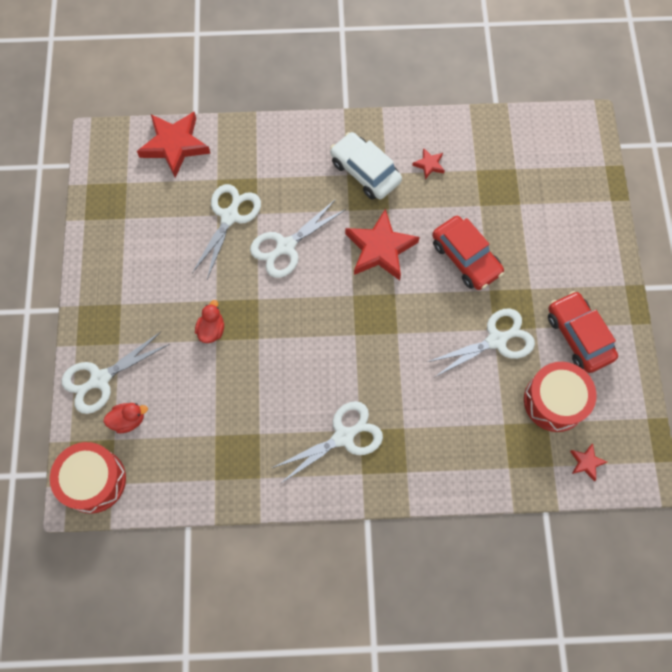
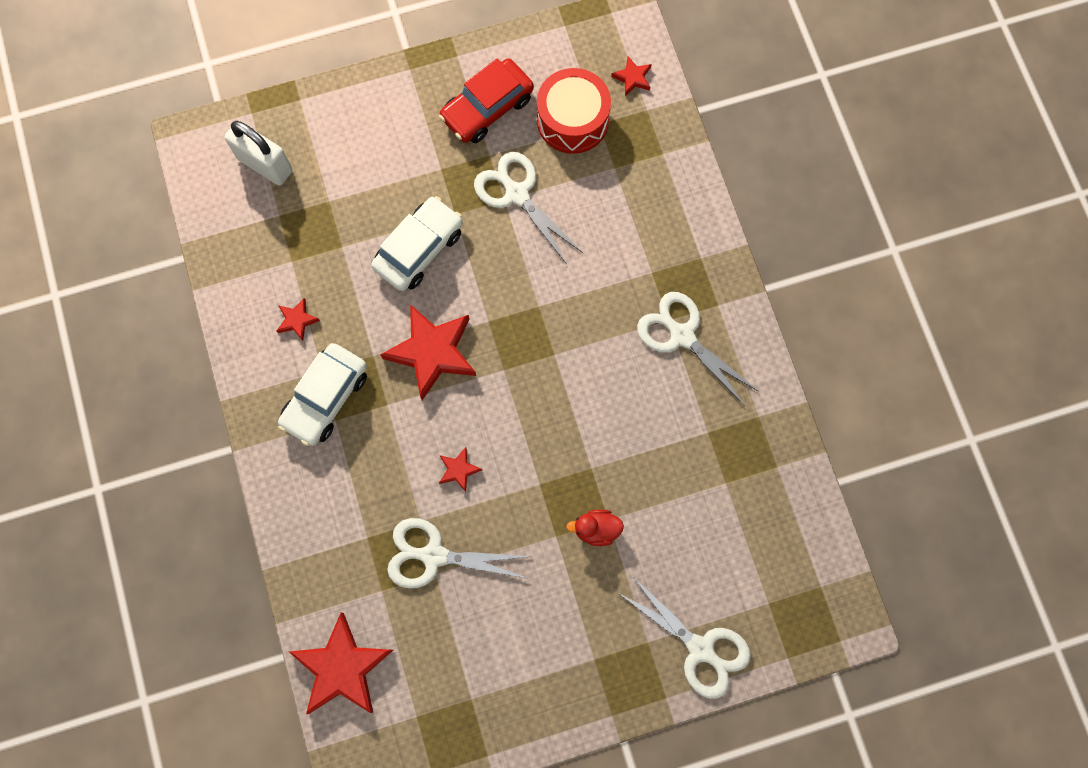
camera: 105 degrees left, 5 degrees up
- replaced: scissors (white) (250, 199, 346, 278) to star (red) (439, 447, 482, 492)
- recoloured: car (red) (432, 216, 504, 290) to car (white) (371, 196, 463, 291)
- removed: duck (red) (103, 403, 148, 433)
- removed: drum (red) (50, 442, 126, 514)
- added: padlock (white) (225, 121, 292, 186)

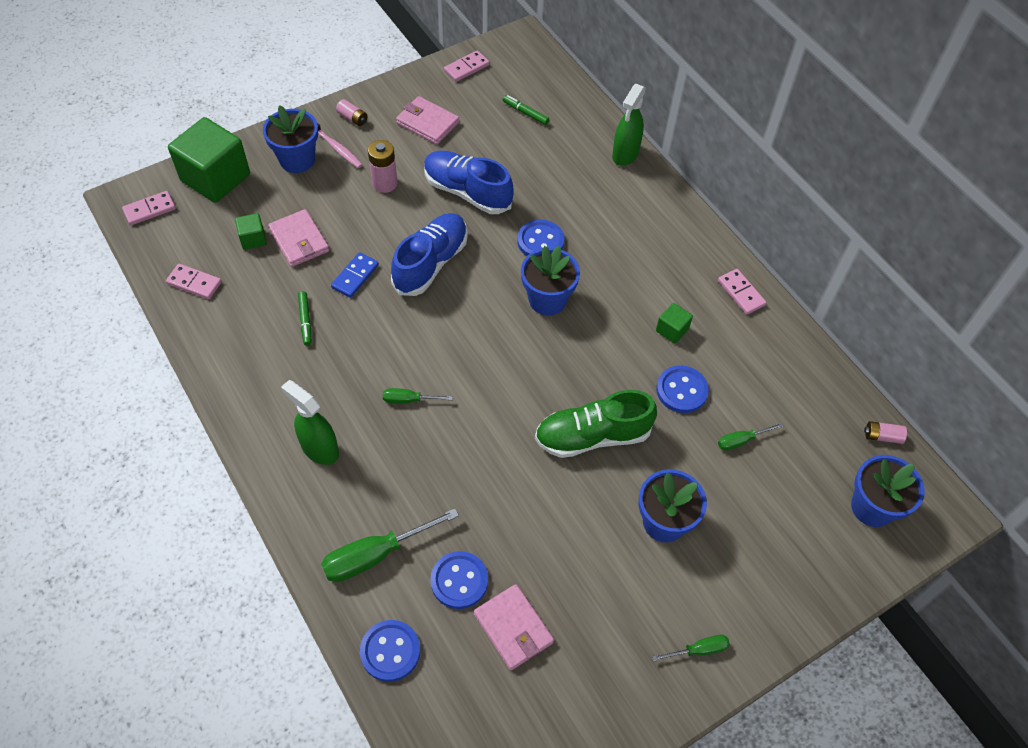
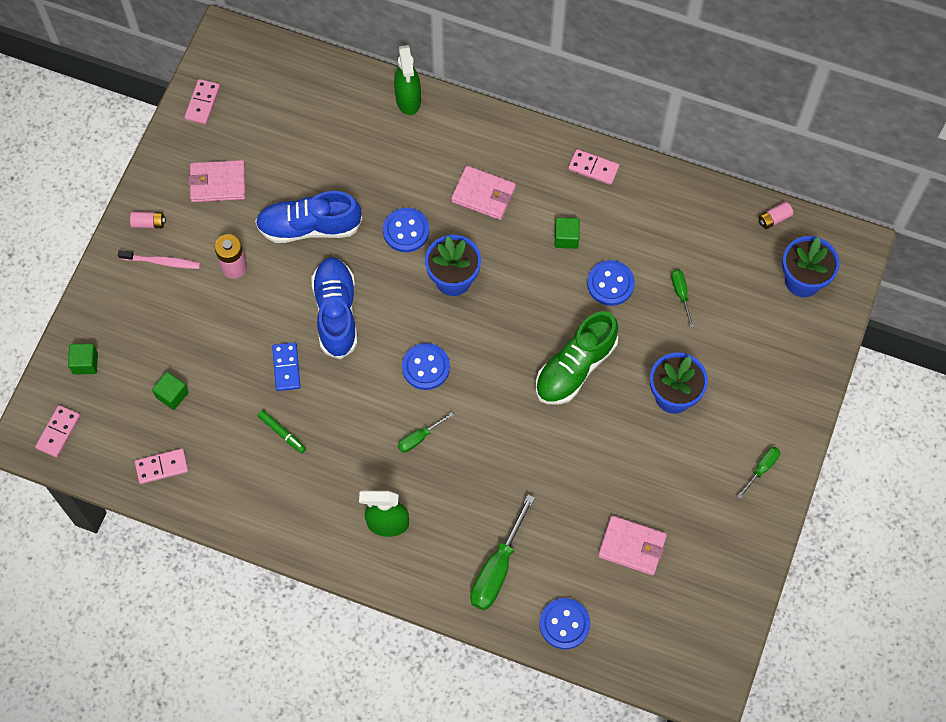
camera: 35 degrees left, 10 degrees up
- removed: marker (green) (503, 95, 549, 125)
- removed: flower pot (blue) (263, 105, 318, 173)
- resized: cube (green) (168, 117, 250, 203) = (68, 344, 98, 374) x0.45
- moved: wallet (pink) (268, 209, 329, 267) to (451, 166, 516, 220)
- turned: screwdriver (green) (718, 423, 783, 451) = (671, 269, 694, 328) 135 degrees clockwise
- moved: button (blue) (430, 551, 488, 609) to (402, 343, 450, 390)

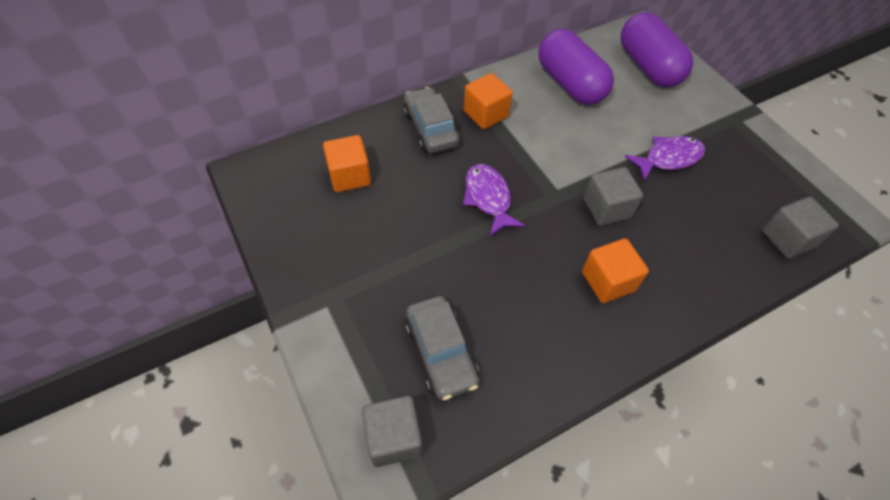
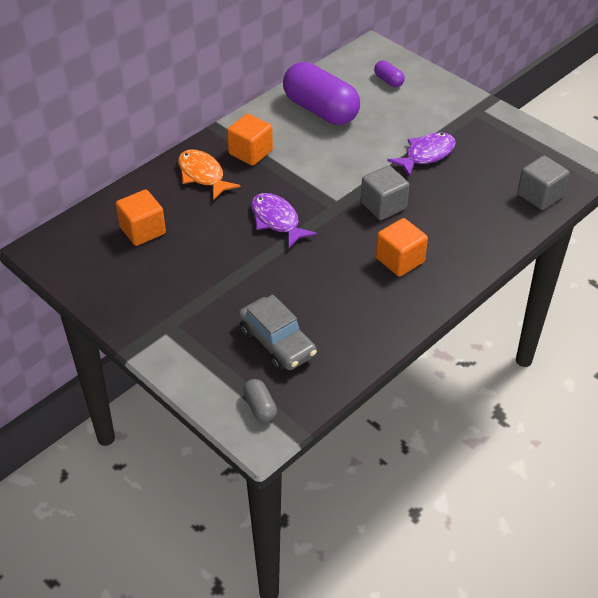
camera: 15 degrees left, 10 degrees down
- resized: capsule (purple) (621, 12, 693, 87) = (374, 61, 405, 87) x0.43
- replaced: car (grey) (403, 87, 460, 153) to fish (orange) (178, 150, 240, 200)
- replaced: cube (grey) (362, 396, 423, 467) to capsule (grey) (243, 379, 277, 422)

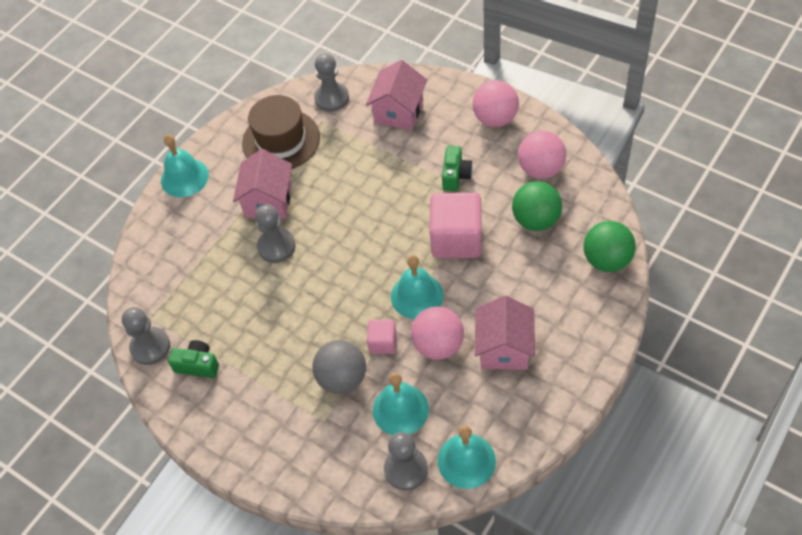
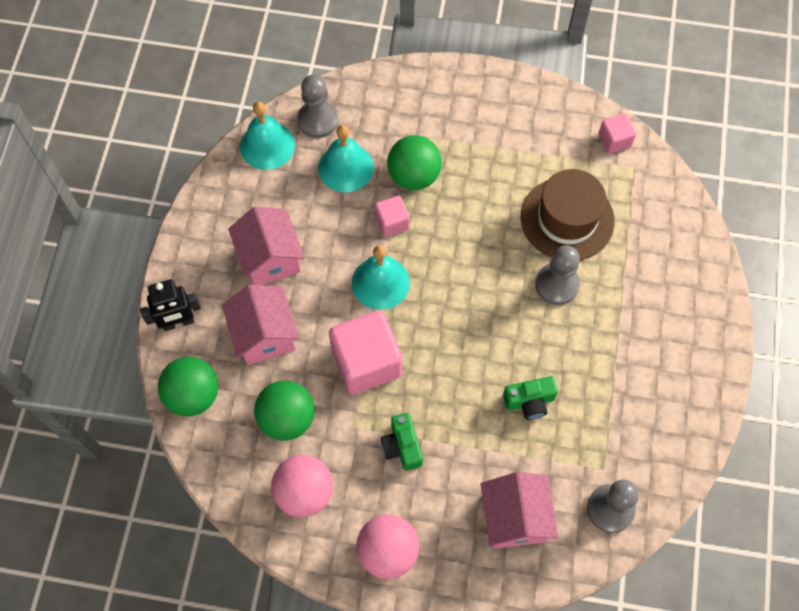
camera: 150 degrees right, 10 degrees up
- moved: hat (brown) (242, 95, 320, 169) to (521, 169, 615, 260)
- removed: bell (turquoise) (161, 134, 209, 197)
- moved: house (pink) (233, 149, 292, 219) to (222, 285, 299, 365)
- removed: ball (pink) (411, 306, 464, 360)
- replaced: pawn (grey) (122, 307, 170, 365) to cube (pink) (598, 113, 636, 154)
- moved: camera (green) (168, 340, 219, 378) to (503, 376, 558, 420)
- recoloured: ball (grey) (313, 340, 366, 394) to ball (green) (387, 135, 442, 190)
- added: robot (black) (140, 279, 201, 331)

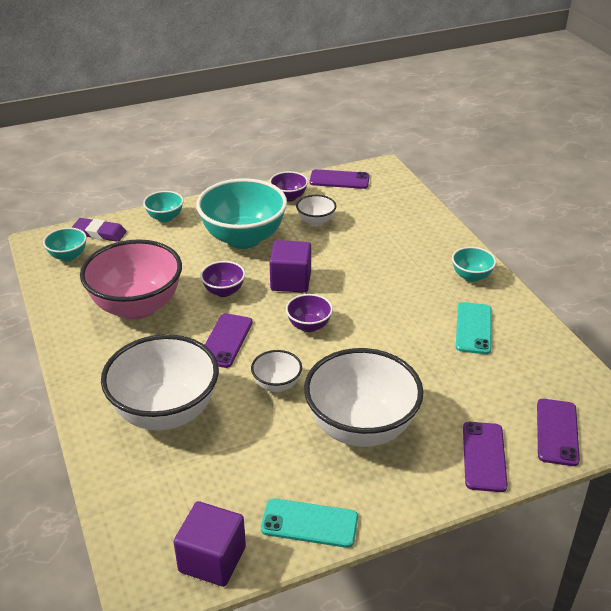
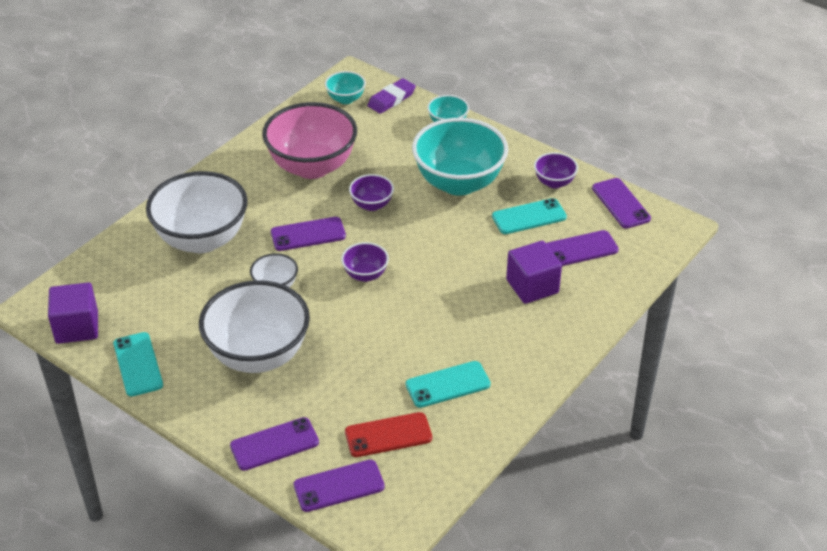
camera: 60 degrees right, 5 degrees up
- replaced: bowl (white) (296, 195, 336, 226) to phone (turquoise) (492, 198, 567, 234)
- turned: eraser (purple) (72, 218, 127, 242) = (367, 78, 416, 114) 60 degrees clockwise
- moved: cube (purple) (269, 240, 311, 293) to (506, 241, 562, 304)
- removed: bowl (turquoise) (452, 247, 496, 282)
- added: phone (purple) (546, 230, 619, 266)
- added: phone (red) (345, 412, 432, 457)

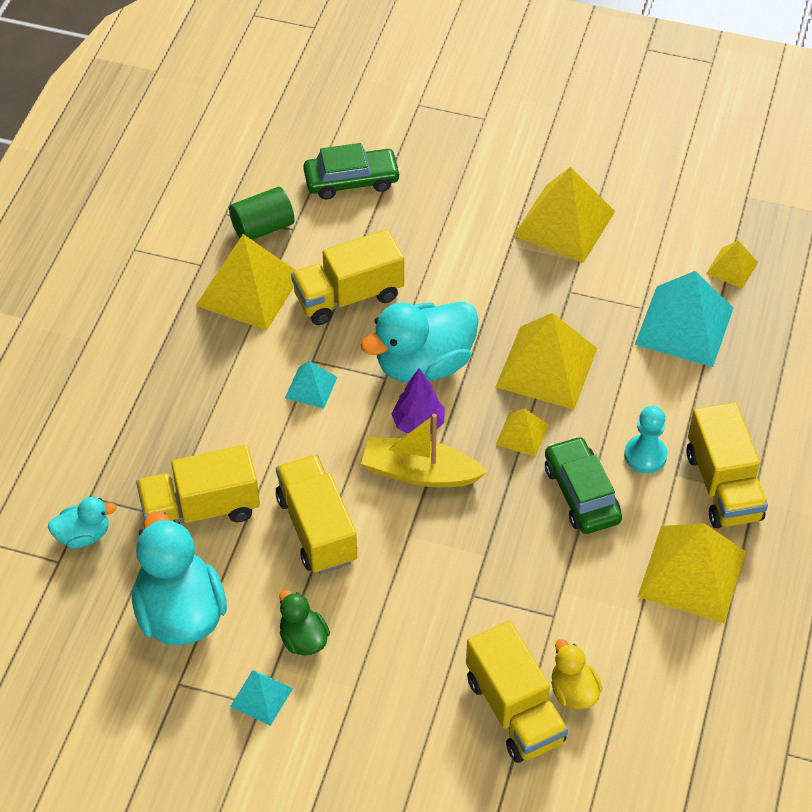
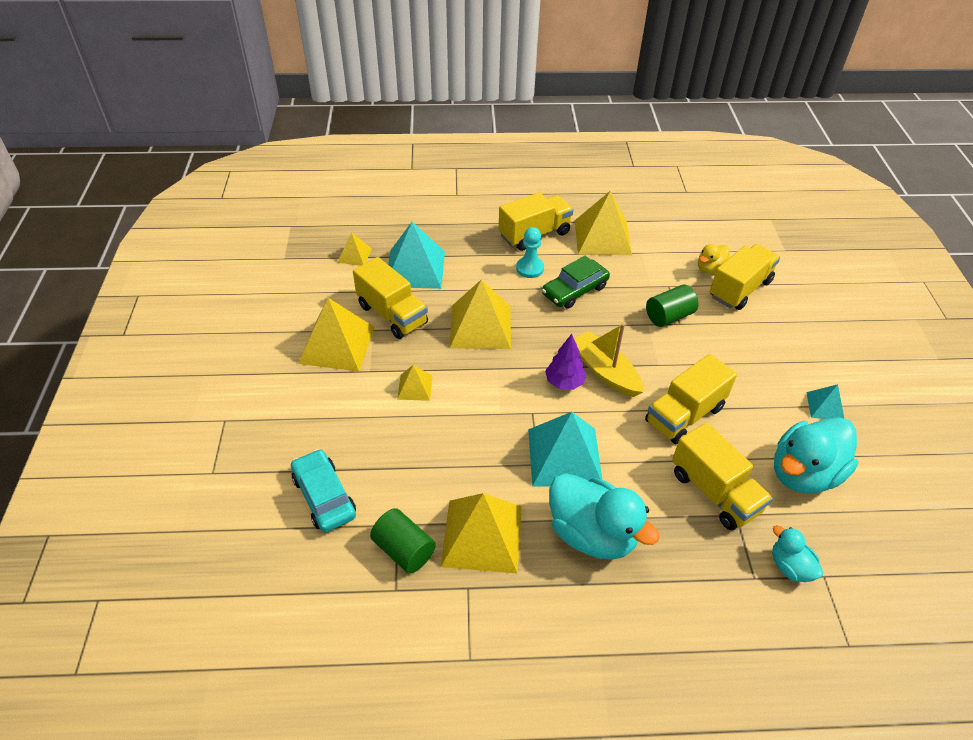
camera: 110 degrees left, 5 degrees down
- recoloured: car (green) (303, 143, 401, 200) to car (turquoise) (291, 449, 356, 532)
- moved: truck (yellow) (291, 229, 404, 325) to (353, 257, 428, 339)
- moved: duck (turquoise) (361, 302, 479, 382) to (549, 473, 660, 560)
- resized: pyramid (turquoise) (285, 361, 337, 409) = (528, 412, 602, 487) x1.99
- moved: pyramid (yellow) (496, 408, 549, 457) to (397, 365, 432, 401)
- turned: boat (yellow) (361, 414, 487, 487) = (574, 323, 643, 397) 150 degrees clockwise
- removed: duck (green) (279, 590, 330, 656)
- added: cylinder (green) (646, 285, 698, 327)

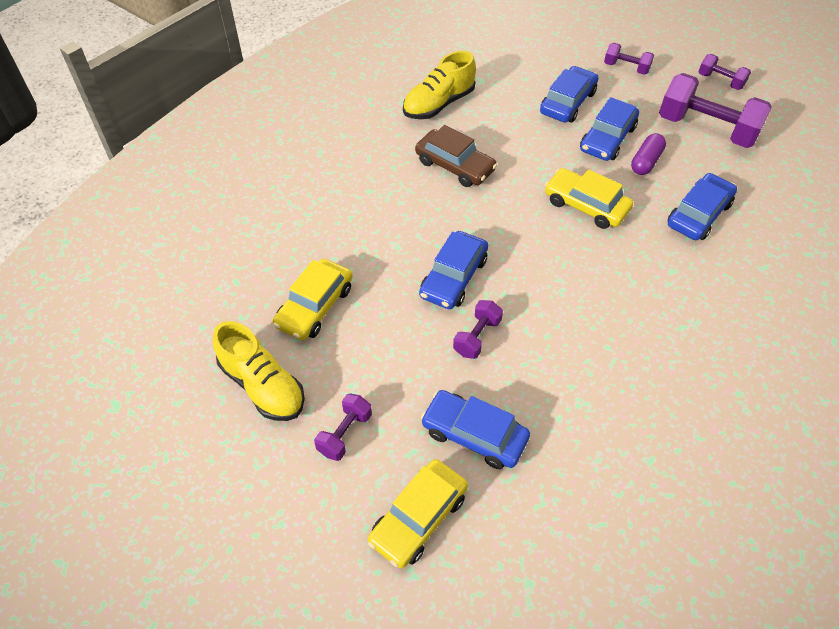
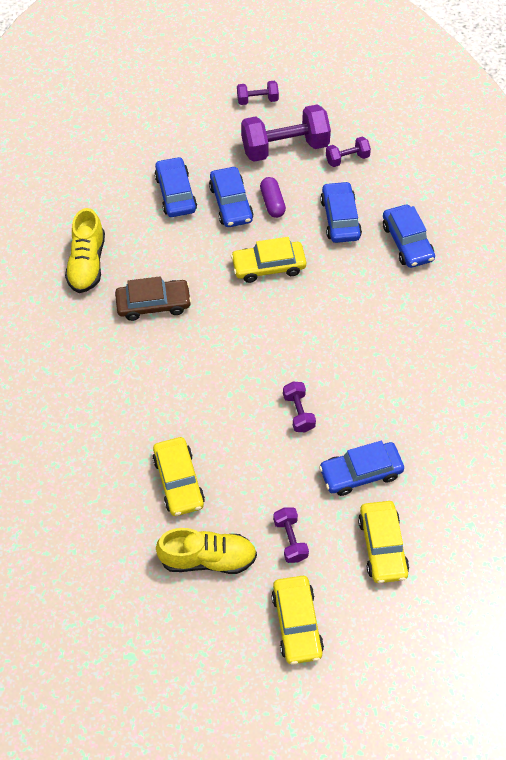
camera: 45 degrees left, 5 degrees up
- moved: dumbbell (purple) (604, 43, 654, 75) to (326, 137, 371, 167)
- moved: car (blue) (419, 231, 488, 309) to (383, 205, 435, 268)
- added: car (yellow) (271, 576, 324, 664)

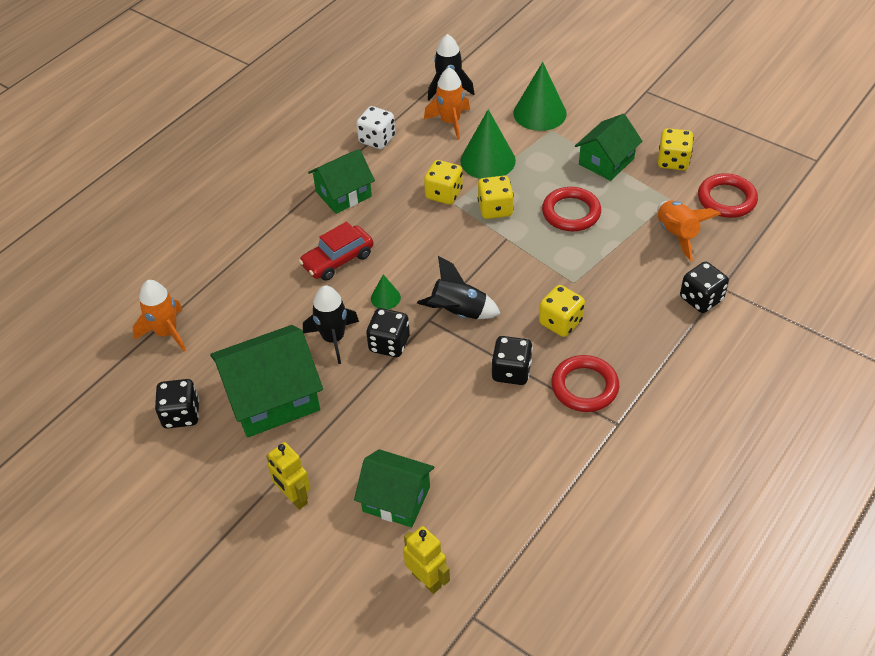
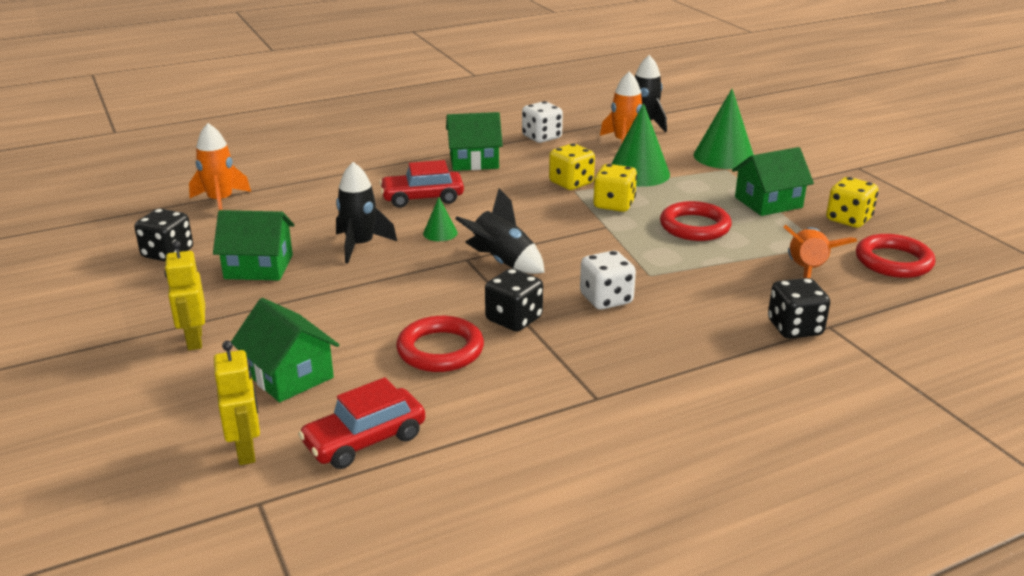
camera: 25 degrees right, 20 degrees down
- recoloured: dice (yellow) (539, 285, 585, 337) to dice (white) (580, 251, 636, 310)
- removed: dice (black) (366, 308, 410, 357)
- resized: house (green) (210, 325, 323, 438) = (213, 210, 294, 281) x0.65
- moved: ring (red) (551, 355, 619, 412) to (396, 316, 484, 372)
- added: car (red) (298, 378, 425, 469)

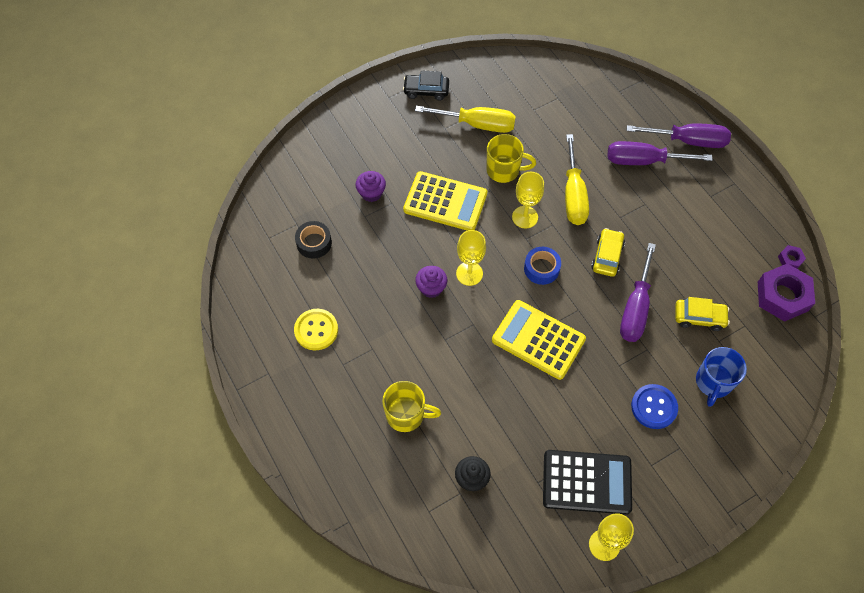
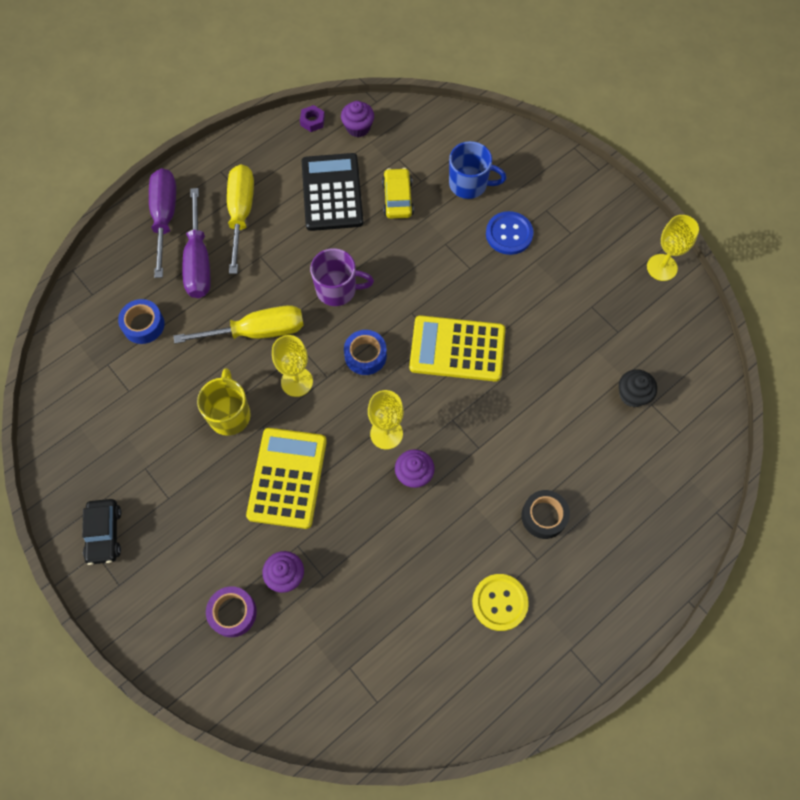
camera: 100 degrees left, 5 degrees up
- moved: screwdriver (yellow) (415, 106, 516, 133) to (227, 164, 254, 274)
- moved: tape (black) (295, 221, 332, 259) to (521, 490, 570, 539)
- replaced: car (yellow) (591, 228, 625, 277) to mug (purple) (310, 248, 374, 306)
- removed: screwdriver (purple) (620, 243, 656, 342)
- replaced: nut (purple) (758, 263, 815, 322) to cupcake (purple) (341, 101, 374, 137)
- turned: calculator (yellow) (492, 300, 586, 380) = (409, 315, 505, 382) 75 degrees clockwise
- removed: mug (yellow) (382, 381, 441, 432)
- moved: calculator (black) (543, 450, 632, 515) to (302, 153, 363, 231)
- added: tape (blue) (118, 299, 164, 344)
- added: tape (purple) (206, 586, 257, 637)

